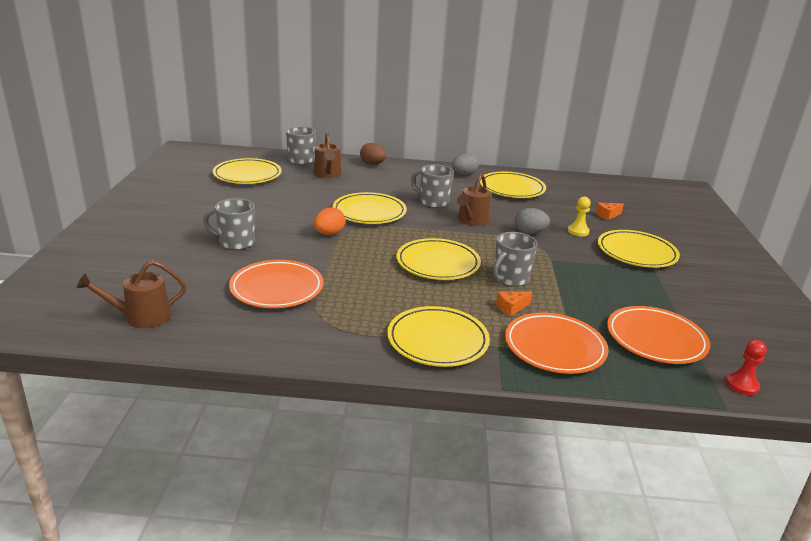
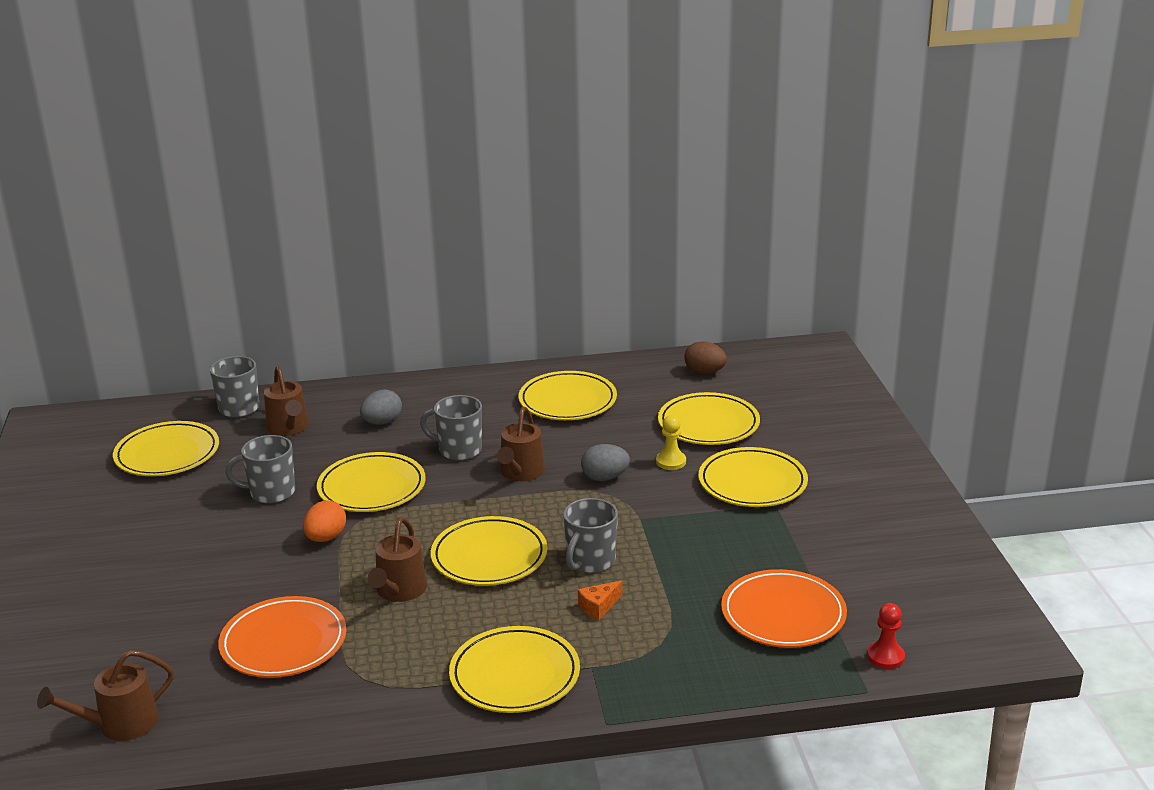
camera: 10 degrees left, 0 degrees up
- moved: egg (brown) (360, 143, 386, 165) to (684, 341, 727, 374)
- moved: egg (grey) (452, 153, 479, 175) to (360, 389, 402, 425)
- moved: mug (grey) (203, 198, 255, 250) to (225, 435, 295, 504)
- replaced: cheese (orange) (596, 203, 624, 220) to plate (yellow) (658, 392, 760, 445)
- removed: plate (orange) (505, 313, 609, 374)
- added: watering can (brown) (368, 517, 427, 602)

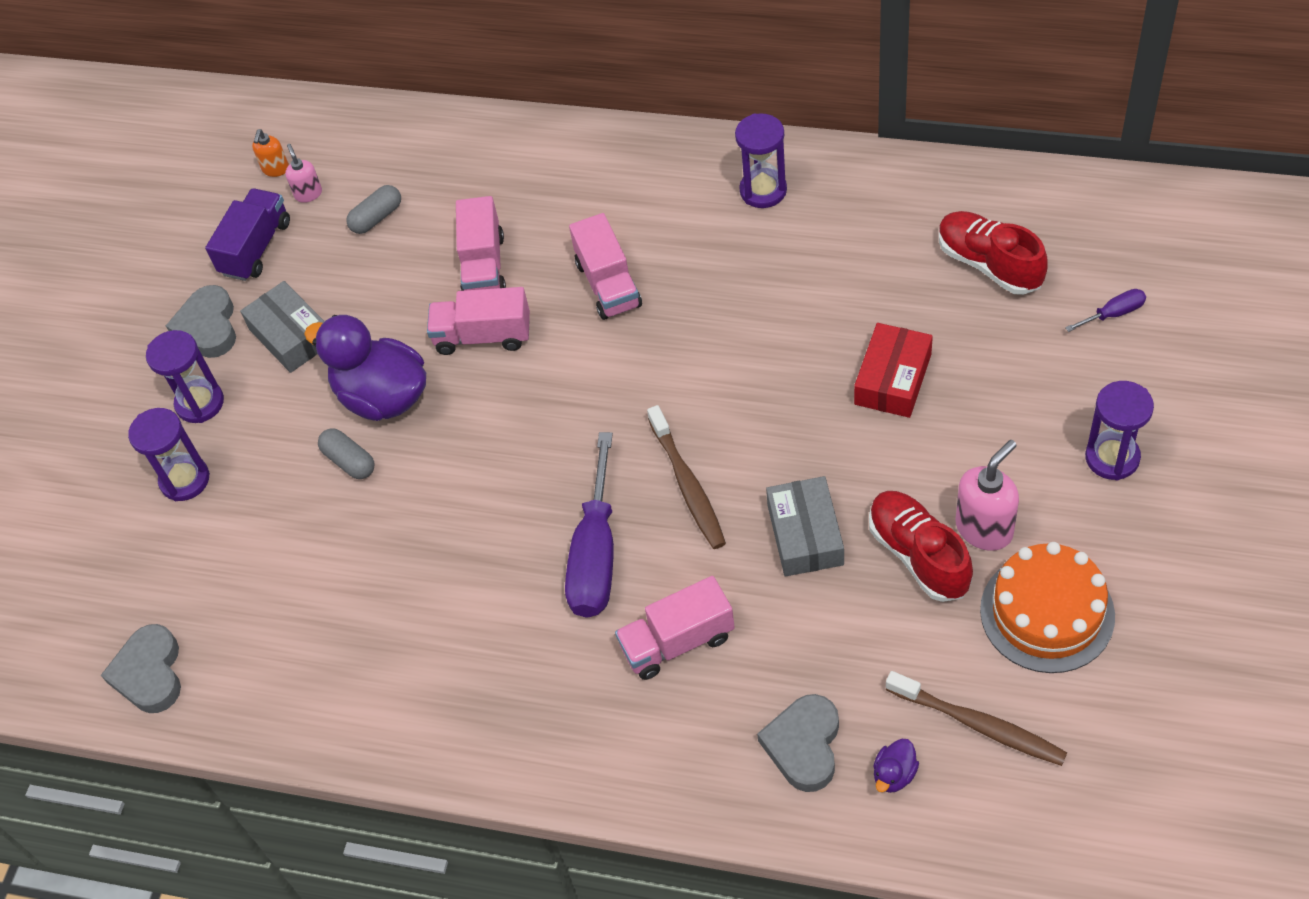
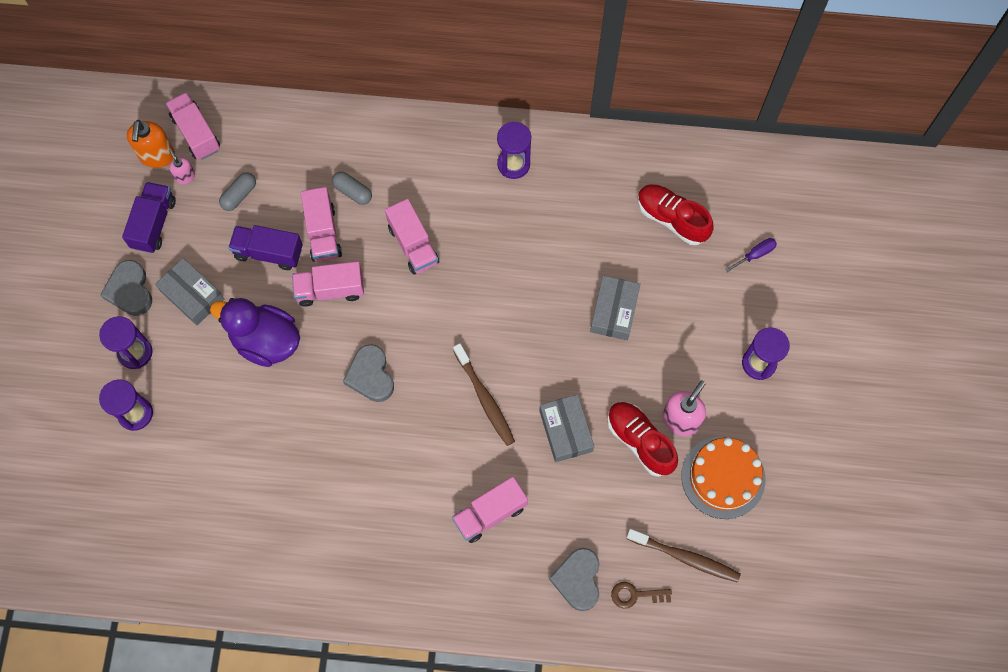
camera: 15 degrees left, 15 degrees up
- resized: soap dispenser (orange) (252, 129, 289, 177) = (127, 120, 175, 168) x1.77
- recoloured: box (red) (854, 323, 933, 418) to box (grey) (590, 275, 640, 340)
- moved: capsule (grey) (318, 428, 375, 479) to (332, 172, 372, 205)
- removed: screwdriver (purple) (565, 432, 614, 618)
- moved: heart (grey) (101, 624, 181, 713) to (343, 344, 394, 402)
- replaced: duck (purple) (873, 739, 919, 793) to key (brown) (611, 582, 672, 609)
- added: truck (pink) (166, 92, 220, 160)
- added: truck (purple) (228, 225, 303, 270)

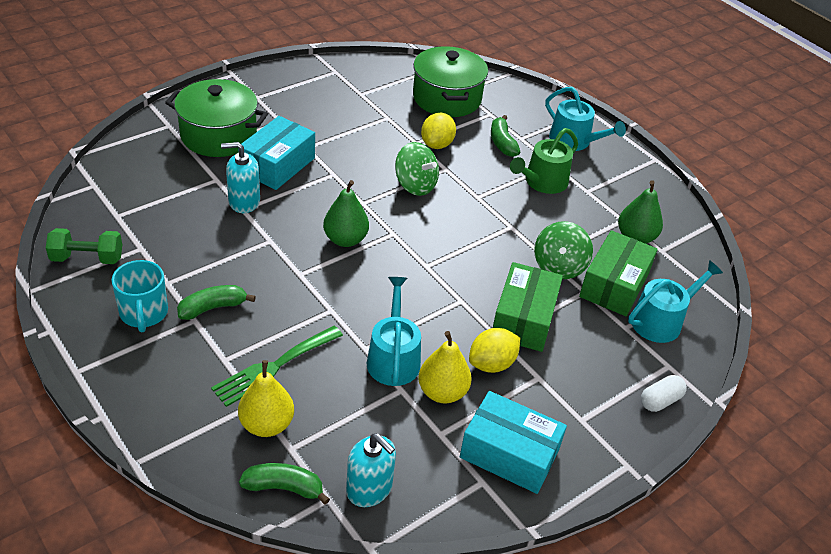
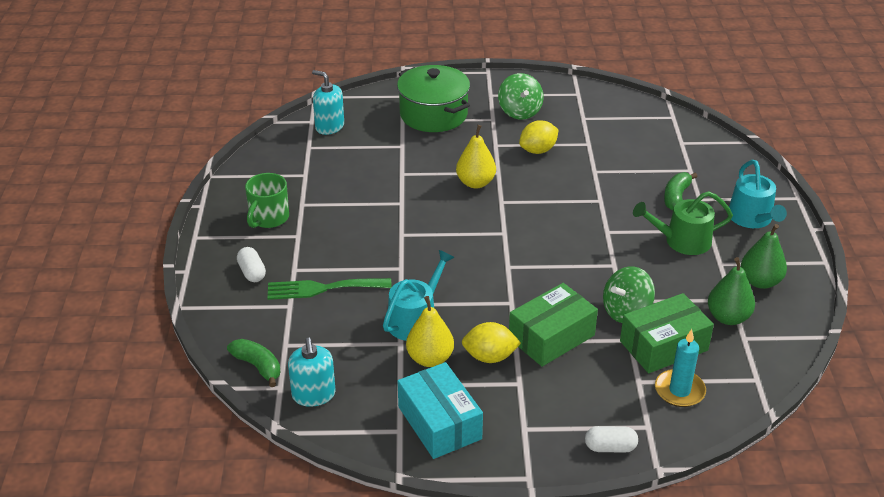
camera: 40 degrees right, 5 degrees down
- removed: pot (green) (413, 46, 488, 117)
- moved: lemon (yellow) (421, 113, 456, 149) to (519, 120, 559, 154)
- removed: box (turquoise) (238, 116, 315, 190)
- moved: soap dispenser (turquoise) (221, 142, 260, 213) to (312, 70, 344, 135)
- moved: spinning top (green) (395, 142, 439, 196) to (498, 73, 544, 119)
- moved: pear (green) (323, 180, 369, 247) to (741, 224, 787, 289)
- removed: dumbbell (green) (46, 228, 122, 264)
- recoloured: mug (turquoise) (112, 260, 168, 332) to mug (green) (245, 173, 289, 228)
- replaced: watering can (turquoise) (628, 260, 723, 343) to candle (turquoise) (655, 329, 706, 407)
- removed: banana (green) (177, 285, 256, 320)
- moved: pear (yellow) (238, 360, 294, 437) to (456, 125, 496, 189)
- added: capsule (white) (237, 247, 266, 282)

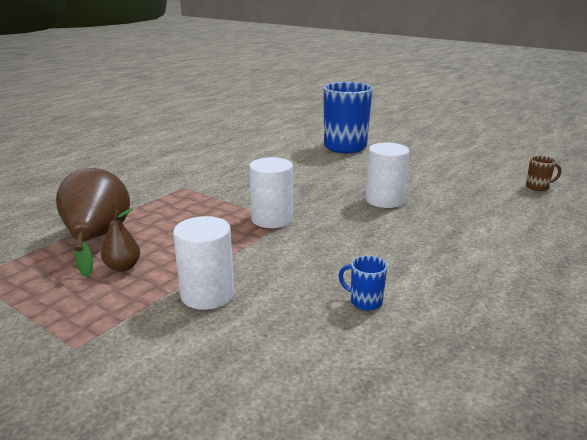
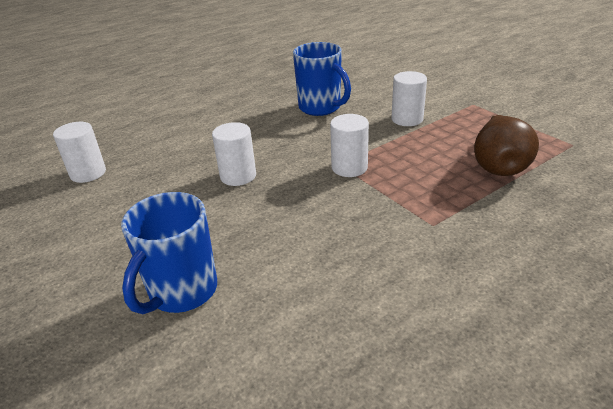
camera: 160 degrees left, 10 degrees up
- replaced: mug (brown) (526, 155, 561, 191) to cylinder (white) (53, 122, 106, 183)
- removed: pear (brown) (101, 208, 140, 272)
- resized: mug (blue) (339, 256, 387, 311) = (293, 42, 351, 116) x2.43

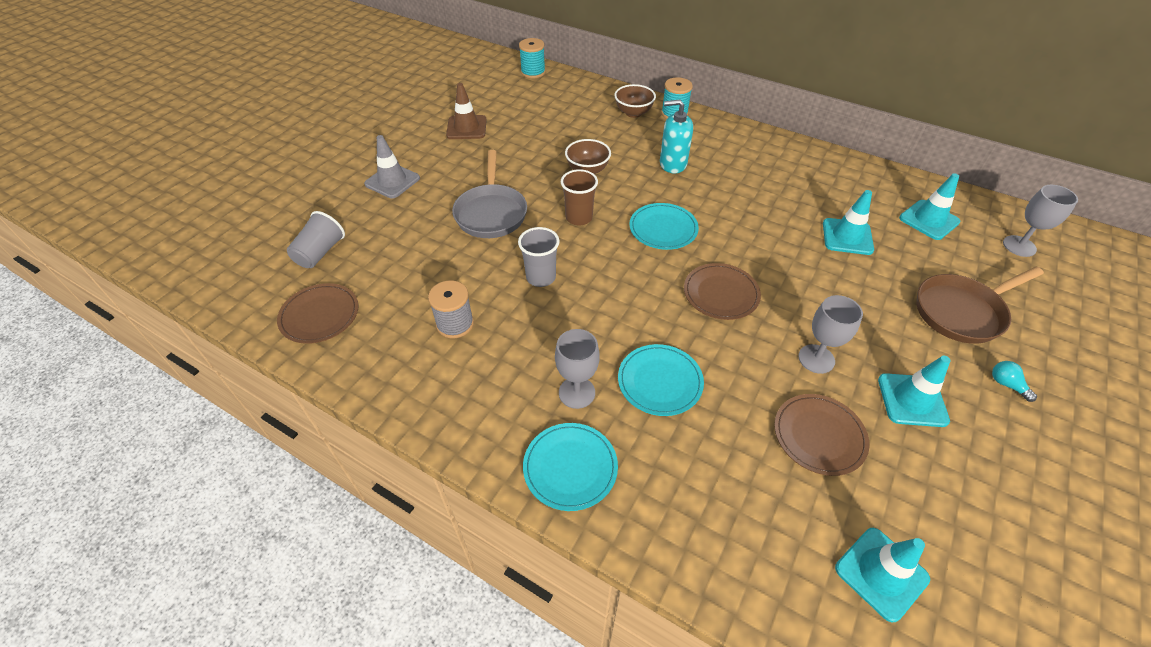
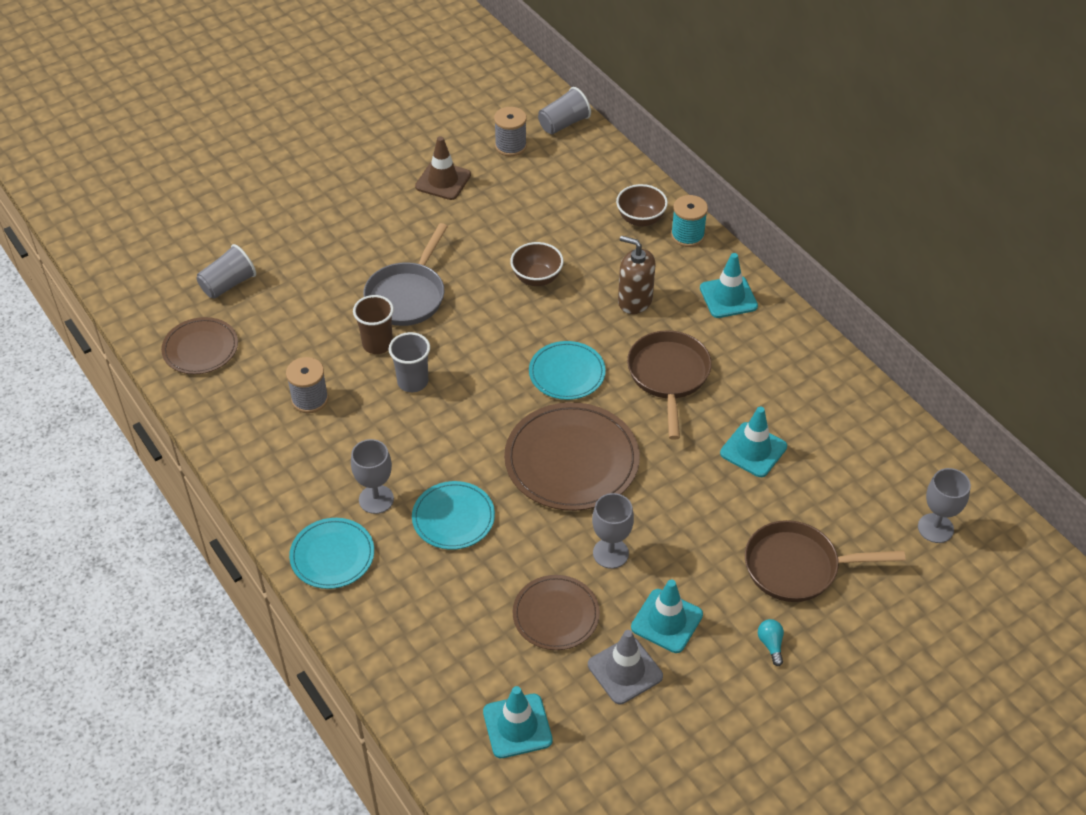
camera: 25 degrees right, 0 degrees up
- replaced: spool (turquoise) (519, 38, 545, 79) to cup (grey) (538, 87, 591, 134)
- recoloured: soap dispenser (turquoise) (660, 100, 693, 173) to soap dispenser (brown) (618, 236, 655, 314)
- moved: traffic cone (grey) (364, 135, 420, 198) to (588, 630, 663, 704)
- moved: cup (brown) (561, 169, 598, 225) to (353, 295, 394, 354)
- moved: traffic cone (turquoise) (899, 173, 960, 240) to (700, 253, 758, 318)
- resized: plate (brown) (684, 263, 761, 320) = (504, 402, 640, 511) x1.68
- added: spool (grey) (494, 107, 527, 156)
- added: pan (brown) (627, 330, 712, 440)

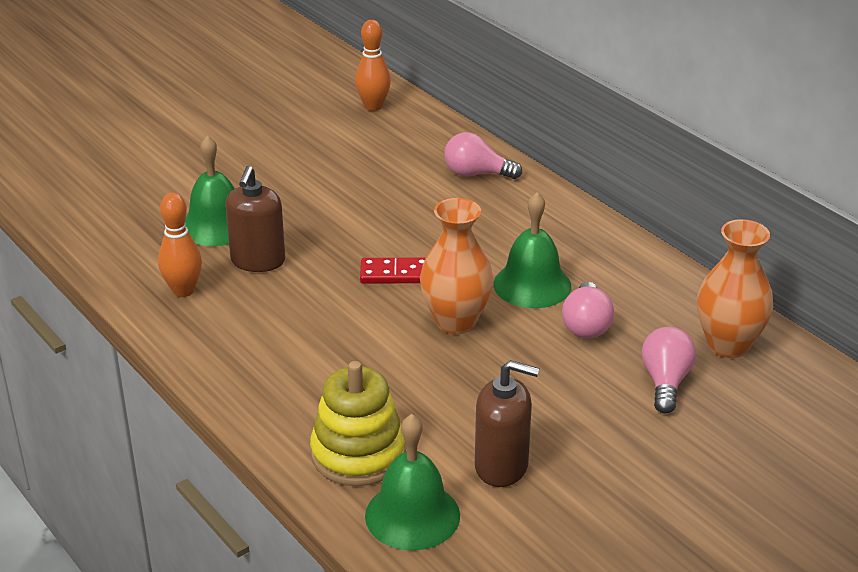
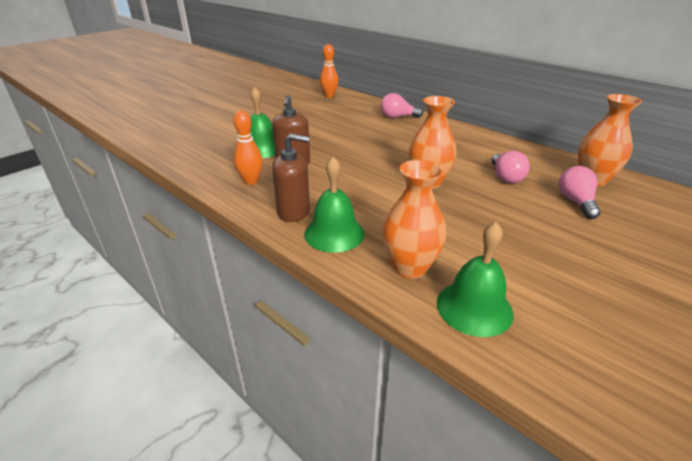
camera: 10 degrees left, 0 degrees up
- moved: bell (green) (493, 192, 571, 308) to (304, 157, 365, 253)
- removed: domino (red) (360, 258, 426, 284)
- moved: soap dispenser (brown) (475, 360, 539, 487) to (272, 133, 310, 222)
- replaced: stacking toy (yellow) (310, 361, 406, 486) to vase (orange) (382, 160, 447, 279)

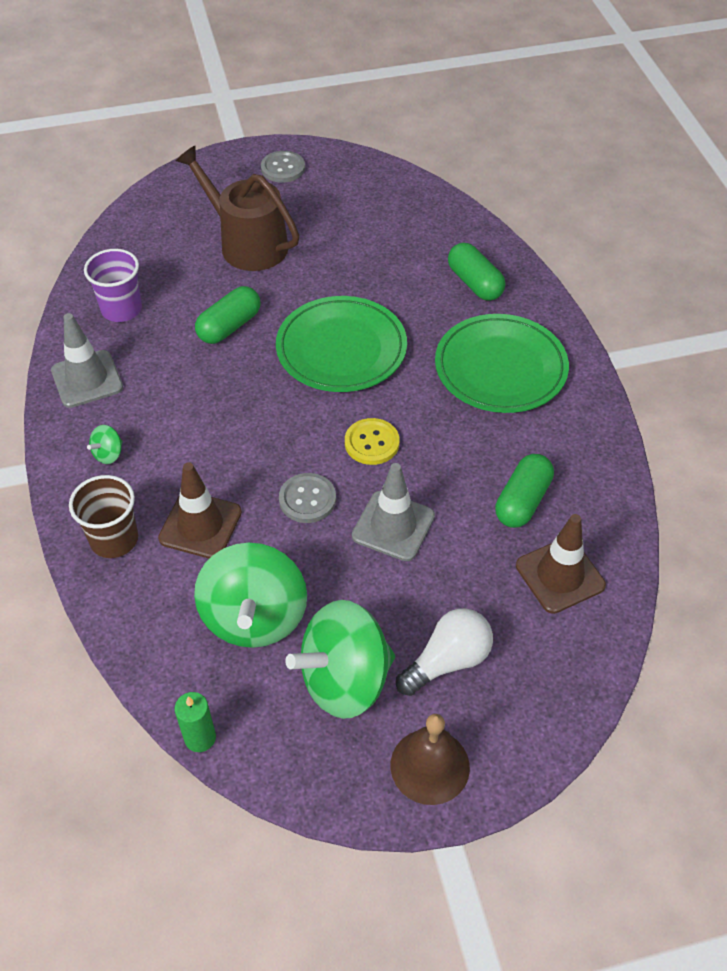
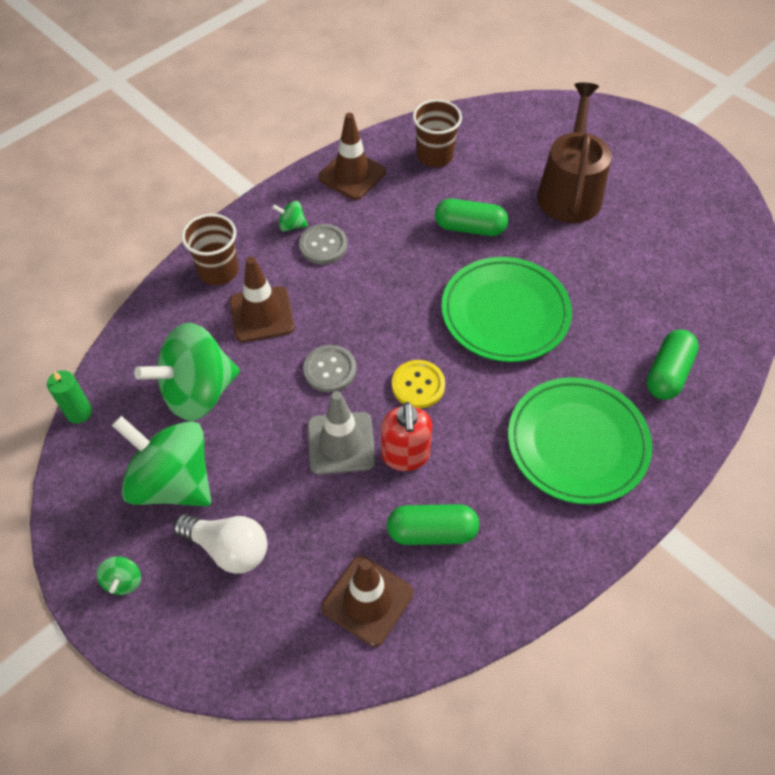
camera: 60 degrees right, 5 degrees up
- moved: button (grey) (261, 151, 305, 183) to (299, 224, 347, 264)
- recoloured: cup (purple) (84, 249, 142, 322) to cup (brown) (413, 99, 462, 167)
- recoloured: traffic cone (grey) (51, 313, 123, 408) to traffic cone (brown) (318, 113, 386, 200)
- replaced: bell (brown) (390, 714, 470, 805) to spinning top (green) (97, 556, 141, 595)
- added: soap dispenser (red) (381, 402, 432, 471)

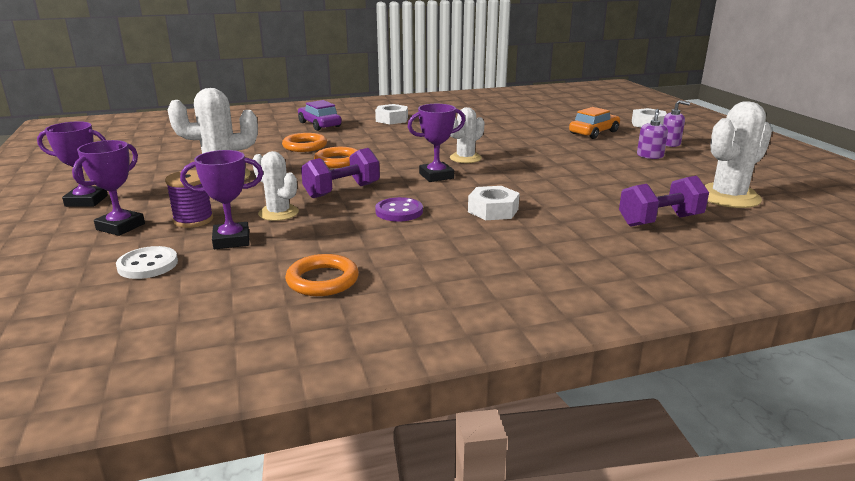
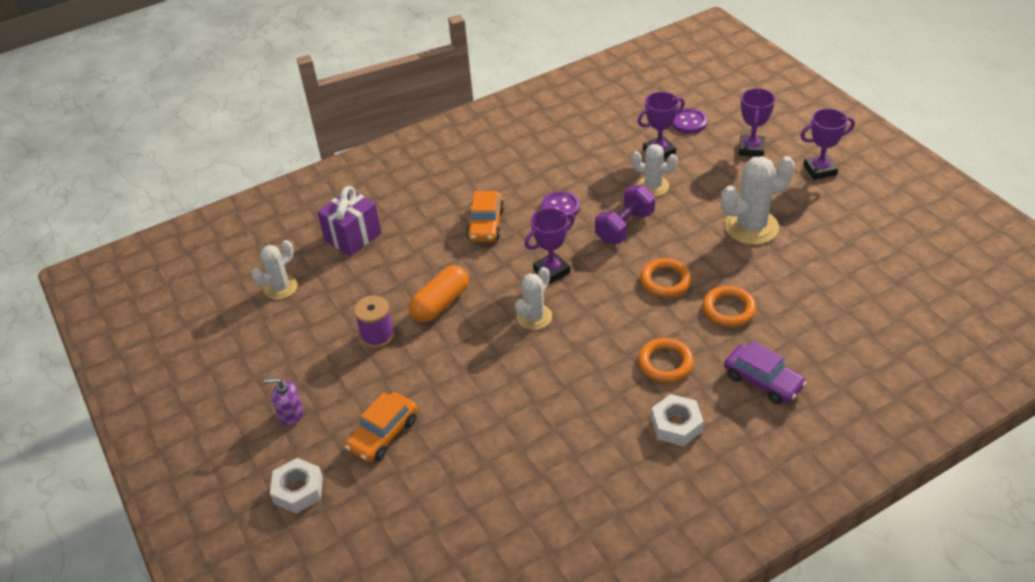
camera: 170 degrees right, 20 degrees up
- resized: cactus (white) (705, 101, 772, 208) = (252, 240, 298, 299) x0.63
- removed: soap dispenser (purple) (637, 109, 668, 159)
- moved: spool (purple) (165, 170, 213, 228) to (354, 296, 394, 348)
- replaced: dumbbell (purple) (619, 176, 709, 227) to gift (purple) (317, 186, 381, 256)
- replaced: nut (white) (468, 186, 520, 220) to car (orange) (466, 191, 504, 242)
- recoloured: button (white) (116, 246, 178, 279) to button (purple) (672, 108, 707, 134)
- moved: ring (orange) (285, 254, 359, 296) to (638, 338, 694, 383)
- added: capsule (orange) (409, 265, 469, 322)

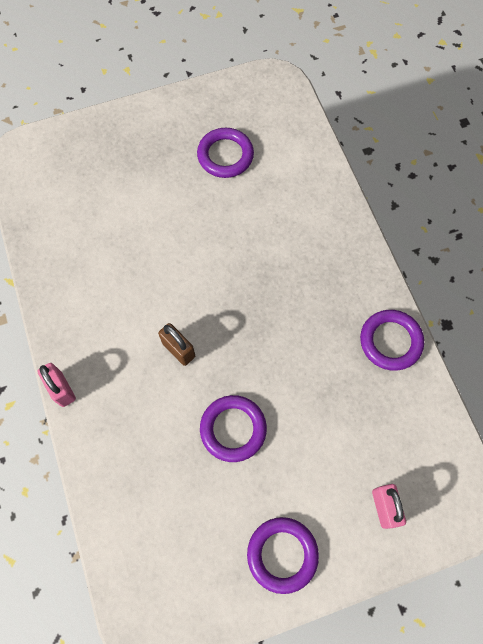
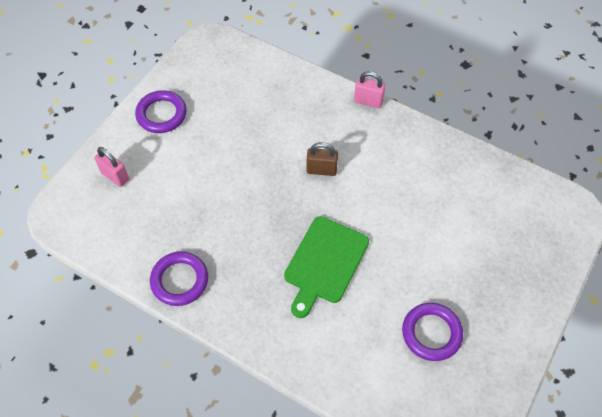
camera: 140 degrees right, 10 degrees down
- removed: ring (purple) (200, 395, 267, 462)
- added: cutting board (green) (284, 216, 369, 318)

